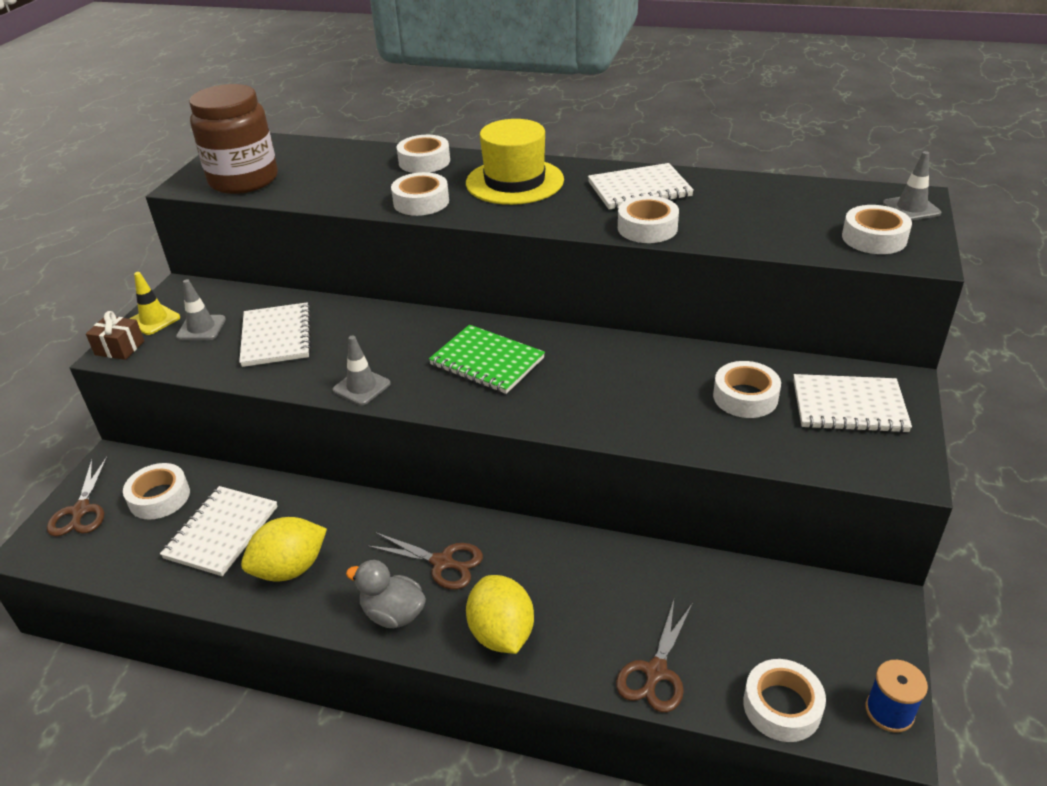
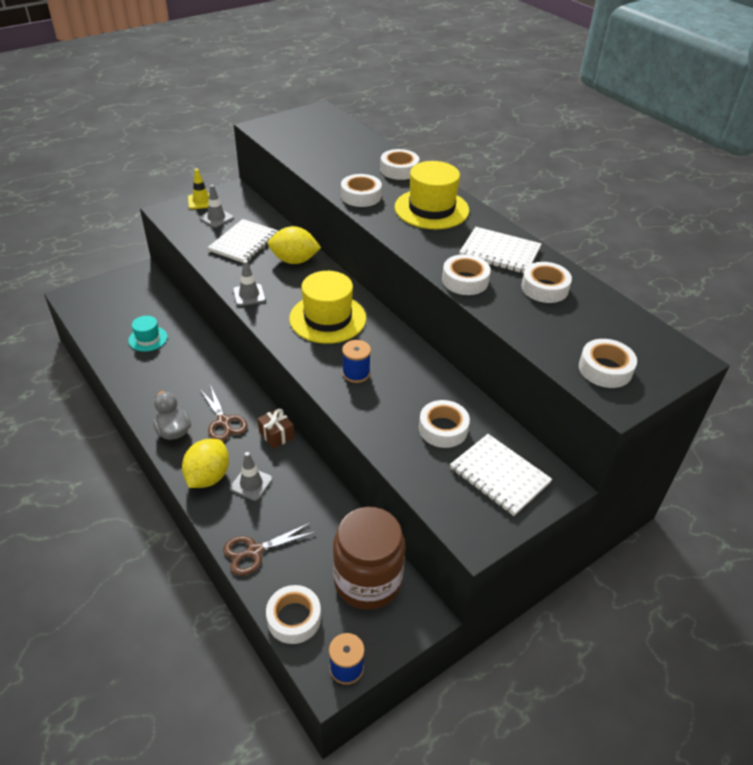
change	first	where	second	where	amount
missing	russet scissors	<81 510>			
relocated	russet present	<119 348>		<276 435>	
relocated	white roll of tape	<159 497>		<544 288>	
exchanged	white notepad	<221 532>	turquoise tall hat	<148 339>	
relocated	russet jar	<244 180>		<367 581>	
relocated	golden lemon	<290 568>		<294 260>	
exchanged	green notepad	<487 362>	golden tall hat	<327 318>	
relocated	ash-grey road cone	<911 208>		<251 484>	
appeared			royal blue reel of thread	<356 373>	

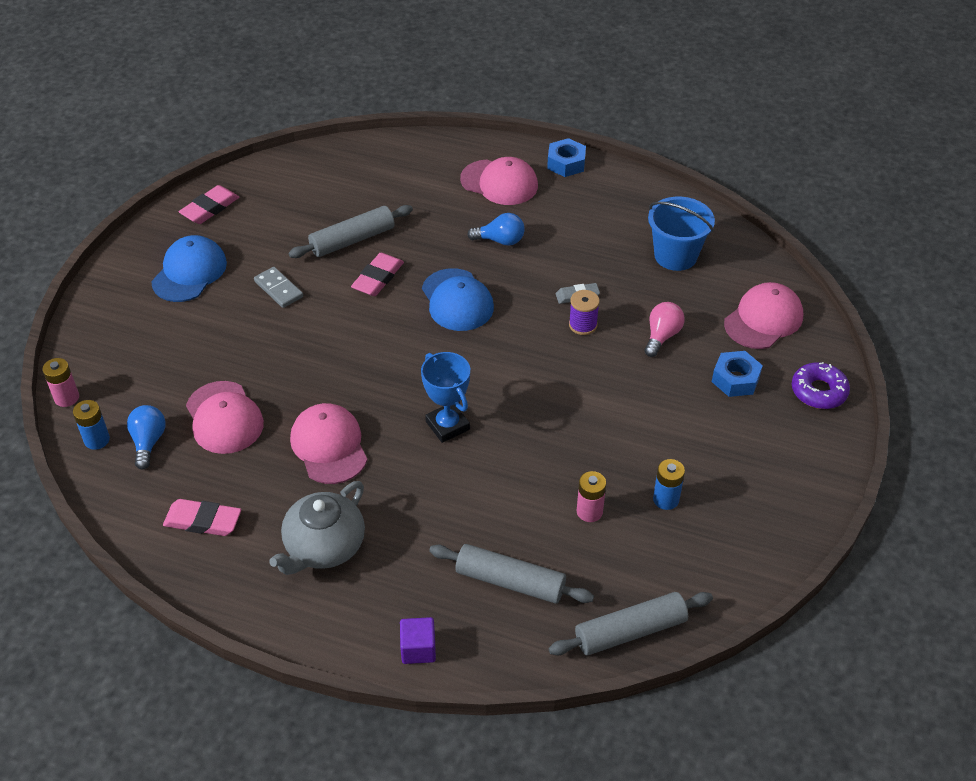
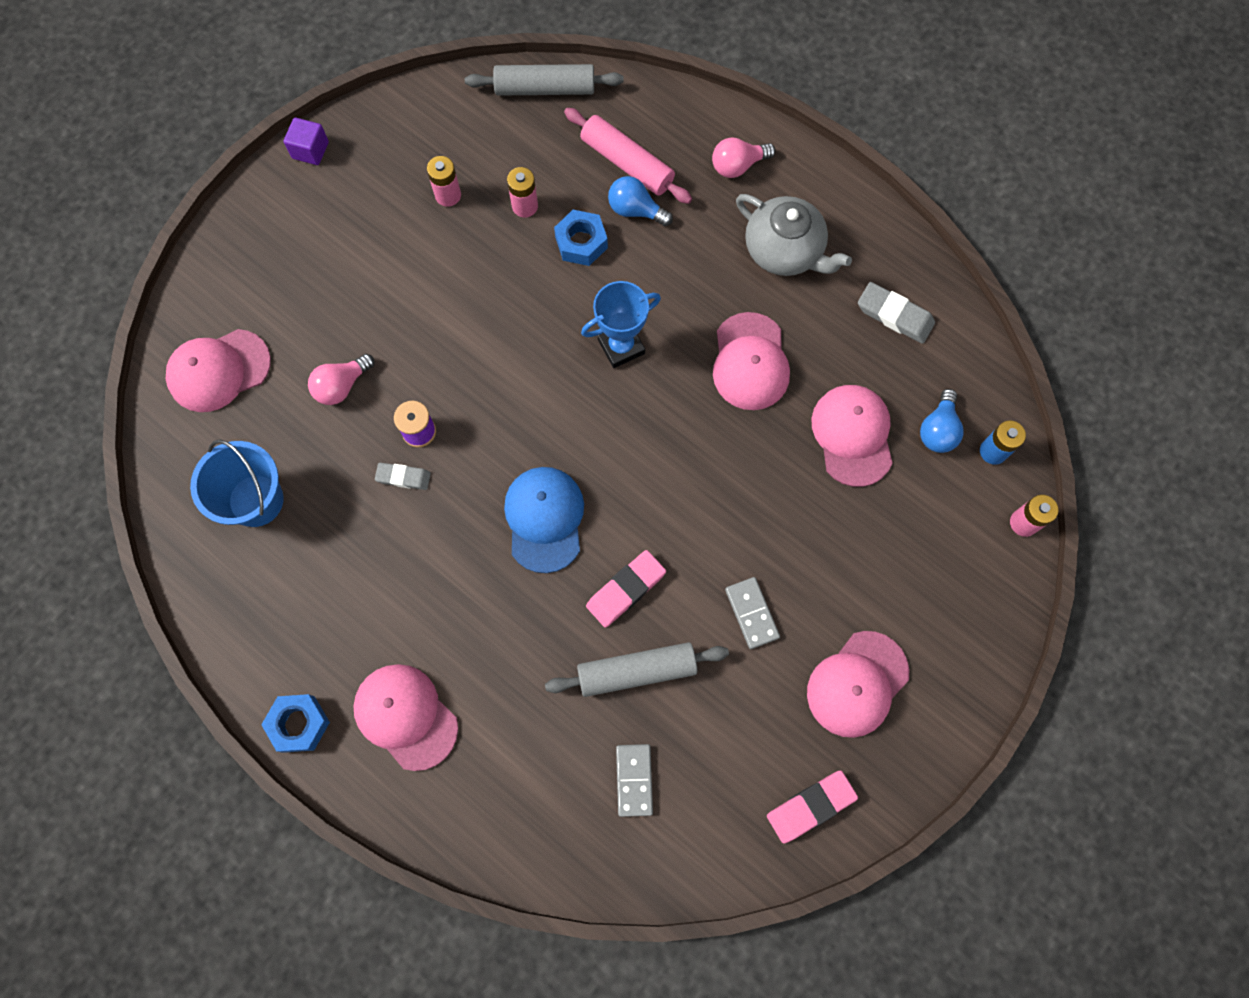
change	first	where	second	where	amount
colour	royal blue cap	<189 272>	pink cap	<857 684>	
colour	pink eraser	<203 521>	ash-grey eraser	<894 315>	
spun	ash-grey teapot	<324 547>		<784 250>	75 degrees clockwise
relocated	royal purple cube	<418 649>		<310 150>	
spun	royal blue award cup	<447 425>		<621 346>	75 degrees clockwise
colour	ash-grey dough roller	<510 581>	pink dough roller	<627 163>	
relocated	royal blue light bulb	<500 240>		<635 210>	
colour	royal blue power cell	<666 499>	pink power cell	<448 195>	
relocated	royal blue hexagon nut	<735 379>		<581 242>	
missing	royal purple glazed donut	<818 391>			
appeared			ash-grey domino piece	<634 780>	
appeared			pink light bulb	<738 165>	

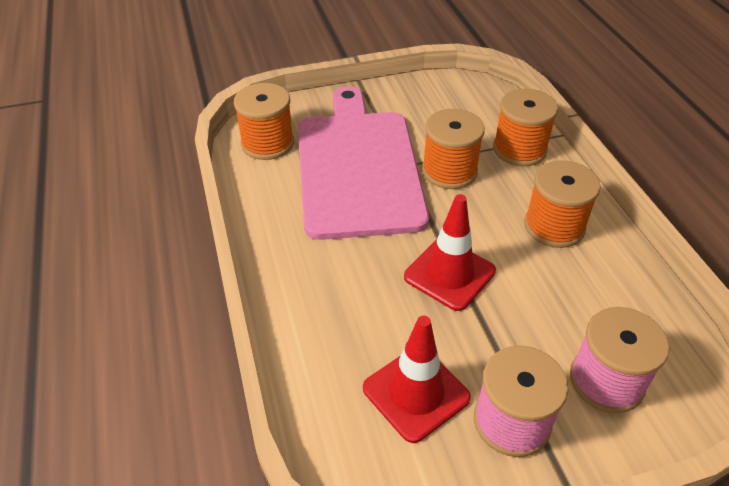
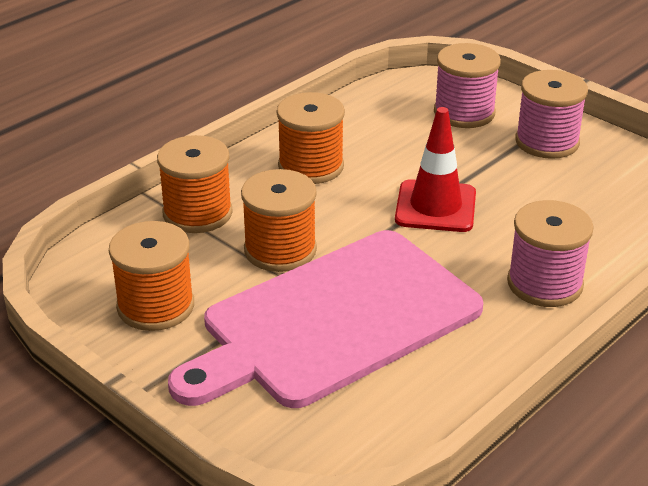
change	first	where	second	where	amount
relocated	orange-coloured reel of thread	<267 143>		<155 306>	
missing	crimson road cone	<416 393>			
appeared			pink reel of thread	<544 284>	

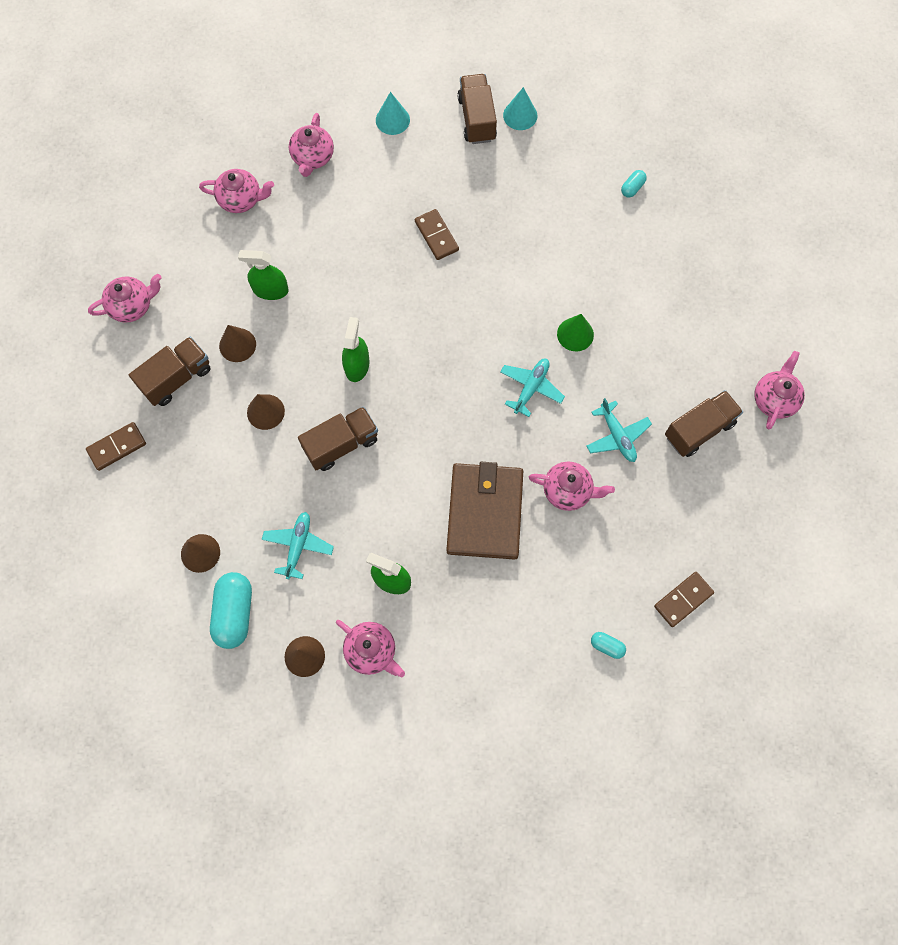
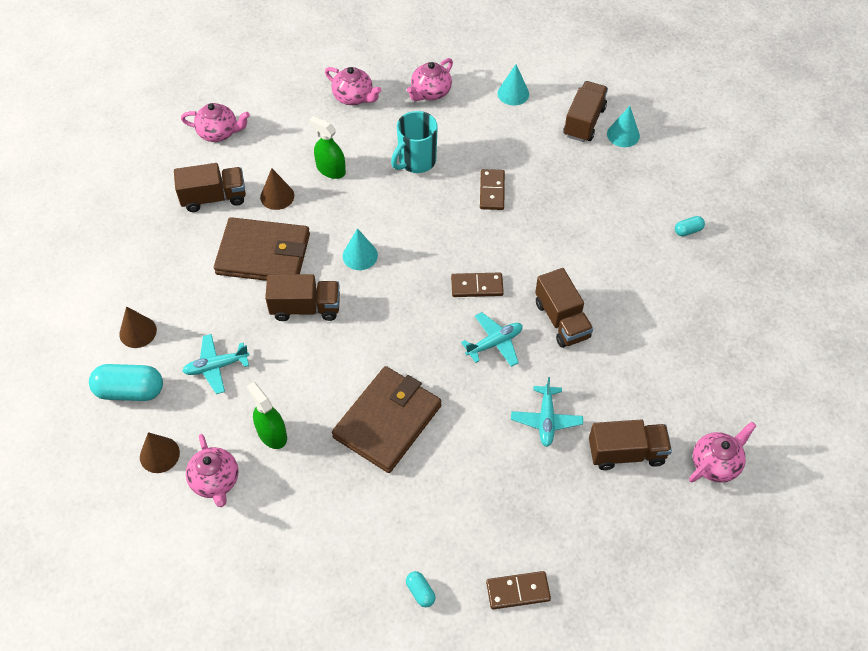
change	first	where	second	where	amount
relocated	russet domino piece	<117 447>		<477 286>	
spun	turquoise pill shape	<234 613>		<130 391>	60 degrees clockwise
exchanged	russet solid cone	<265 412>	russet billfold	<263 254>	
spun	turquoise toy plane	<298 546>		<216 366>	150 degrees counterclockwise
exchanged	green spray cleaner	<357 365>	turquoise solid cone	<360 255>	
missing	pink teapot	<568 491>			
exchanged	green solid cone	<575 334>	russet truck	<562 320>	
appeared			turquoise mug	<416 161>	

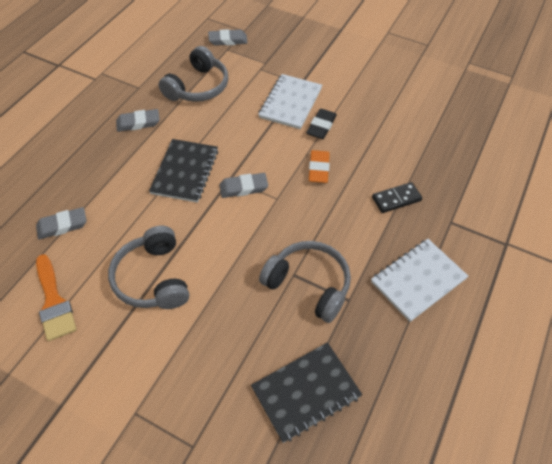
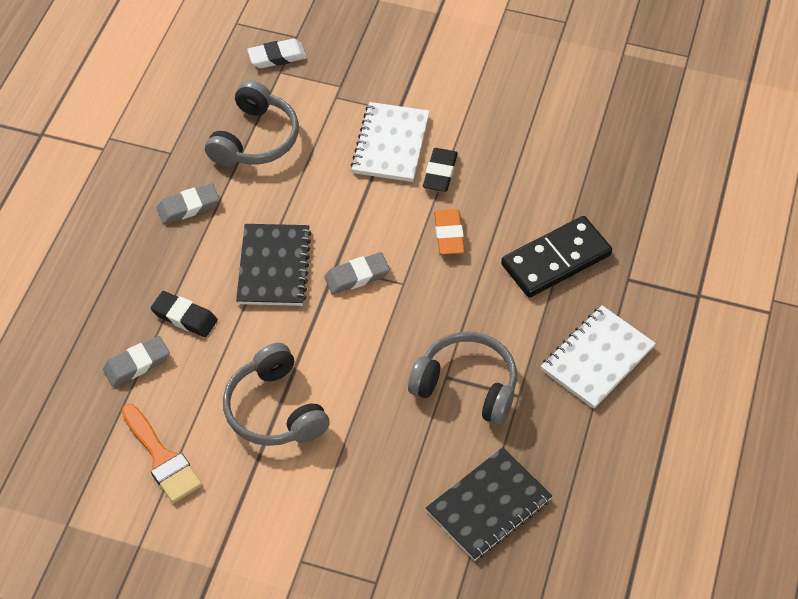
change	first	where	second	where	amount
colour	ash-grey eraser	<228 40>	white eraser	<277 57>	
size	jet-black domino piece	<396 199>		<556 259>	x1.74
appeared			jet-black eraser	<184 317>	

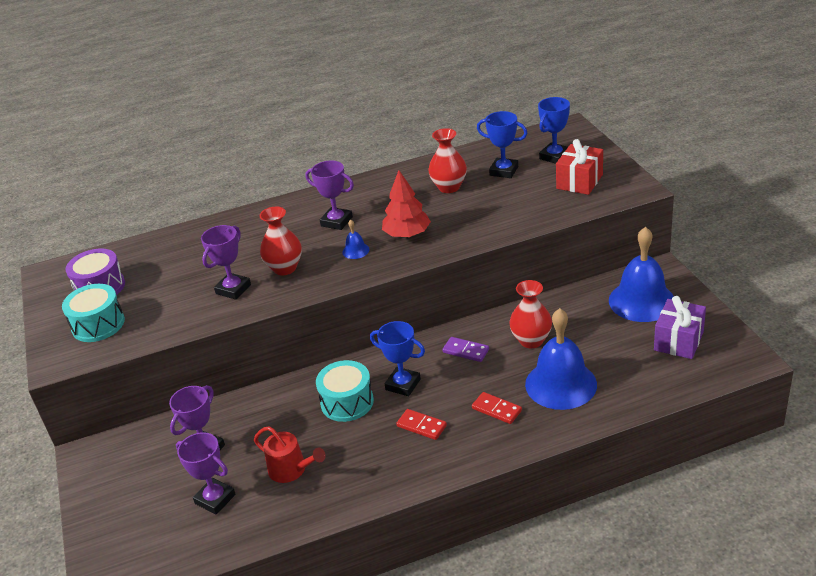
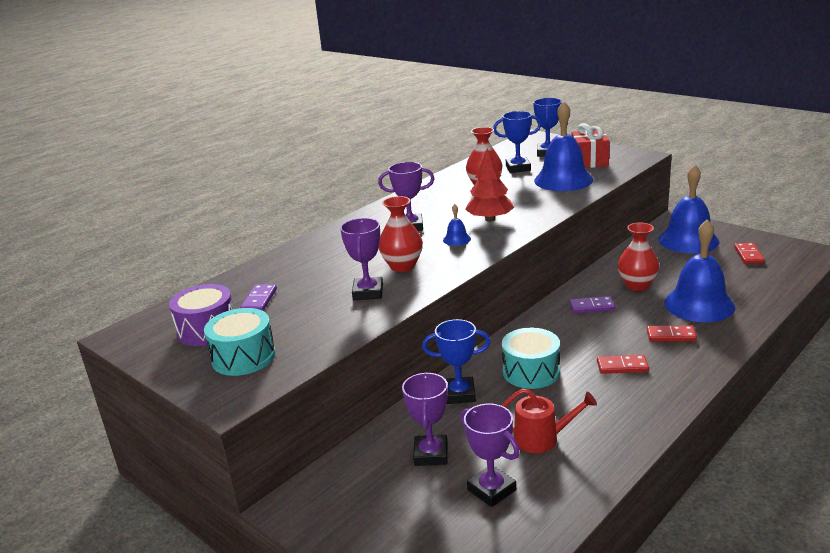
change	first	where	second	where	amount
spun	royal purple award cup	<215 499>		<491 490>	45 degrees clockwise
relocated	royal blue award cup	<403 384>		<459 394>	
exchanged	royal purple present	<678 341>	crimson domino piece	<748 255>	
appeared			royal purple domino piece	<259 300>	
appeared			royal blue school bell	<563 180>	

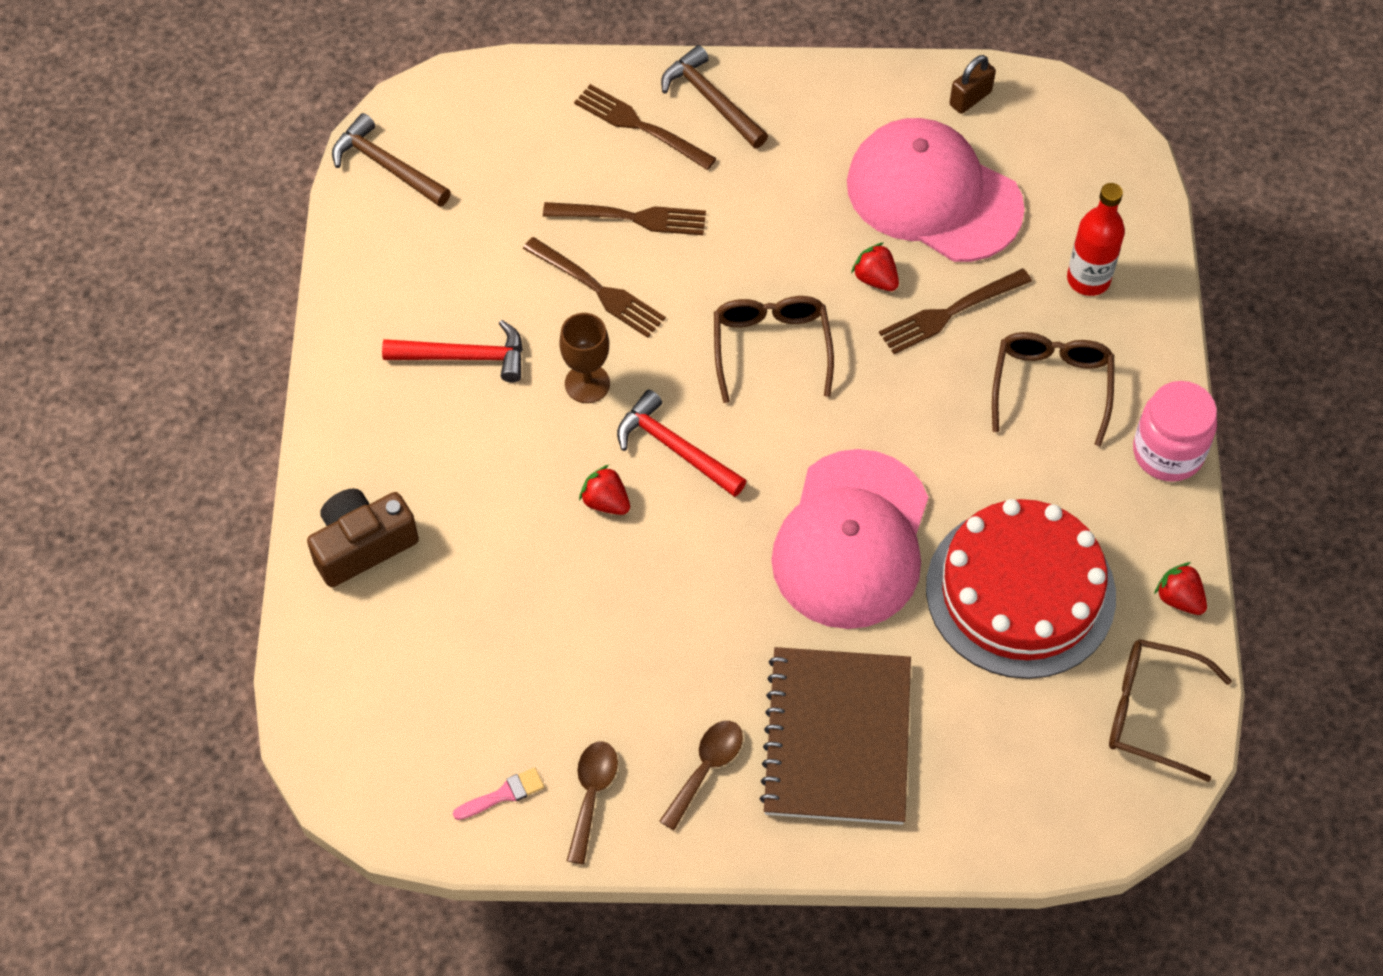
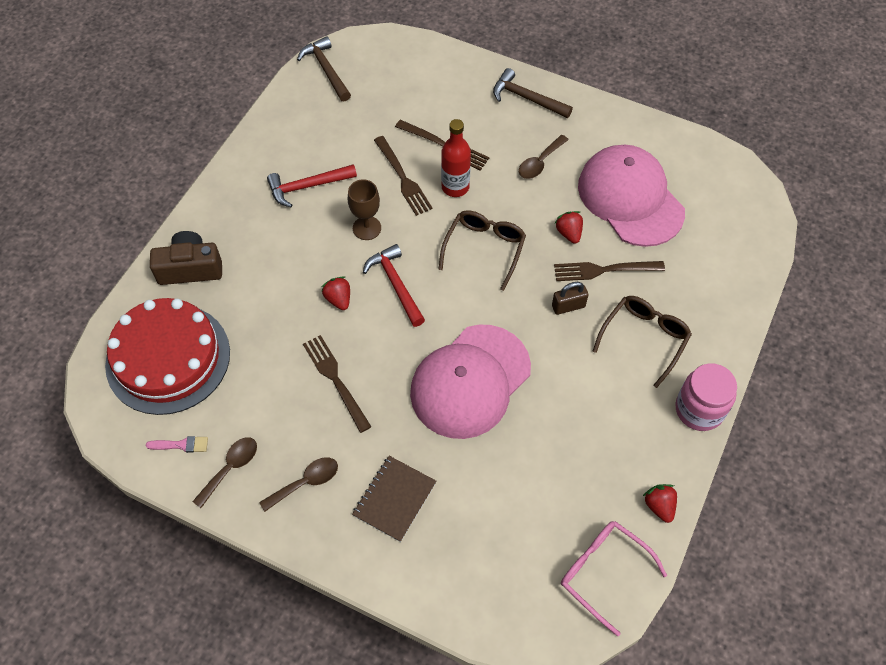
change	first	where	second	where	amount
spun	crimson carpenter's hammer	<464 356>		<307 187>	135 degrees clockwise
relocated	russet fork	<639 126>		<335 379>	
spun	russet carpenter's hammer	<711 100>		<527 98>	45 degrees counterclockwise
size	russet notepad	<837 738>		<394 499>	x0.59
relocated	crimson layer cake	<1020 592>		<168 358>	
relocated	russet lock	<970 98>		<568 306>	
relocated	crimson flask	<1088 279>		<455 187>	
colour	russet eyeglasses	<1151 712>	pink eyeglasses	<603 572>	
appeared			russet tablespoon	<539 163>	

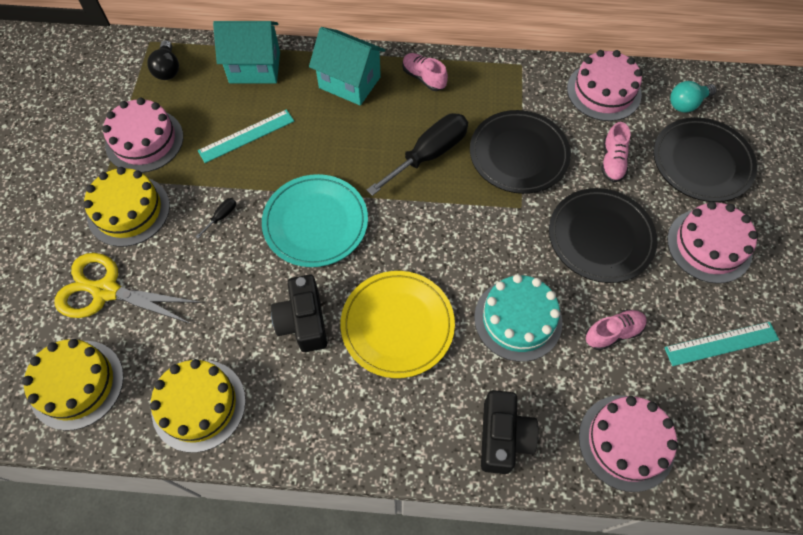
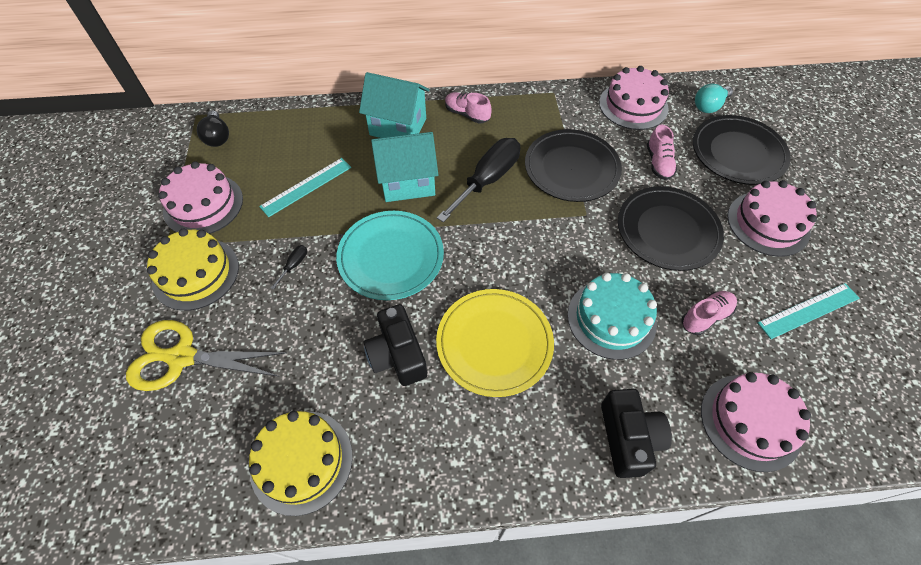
change	first	where	second	where	amount
missing	golden layer cake	<77 384>			
relocated	turquoise house	<255 67>		<407 182>	

